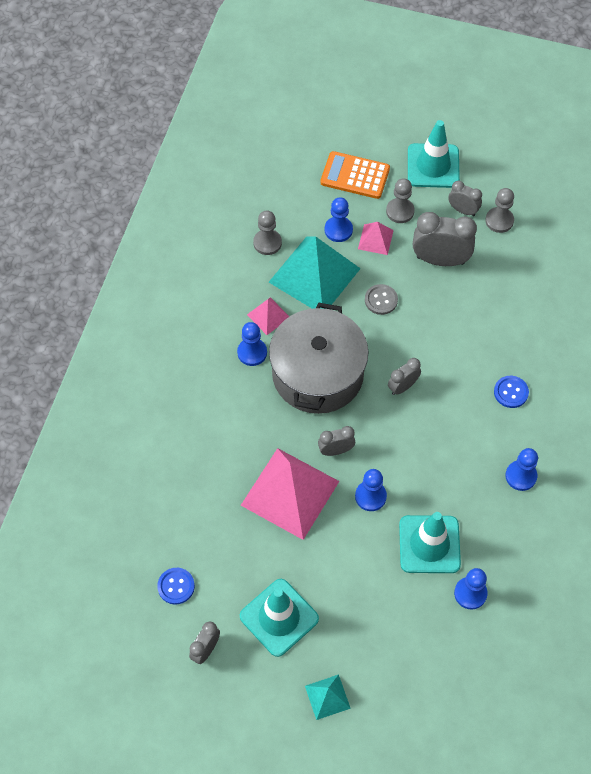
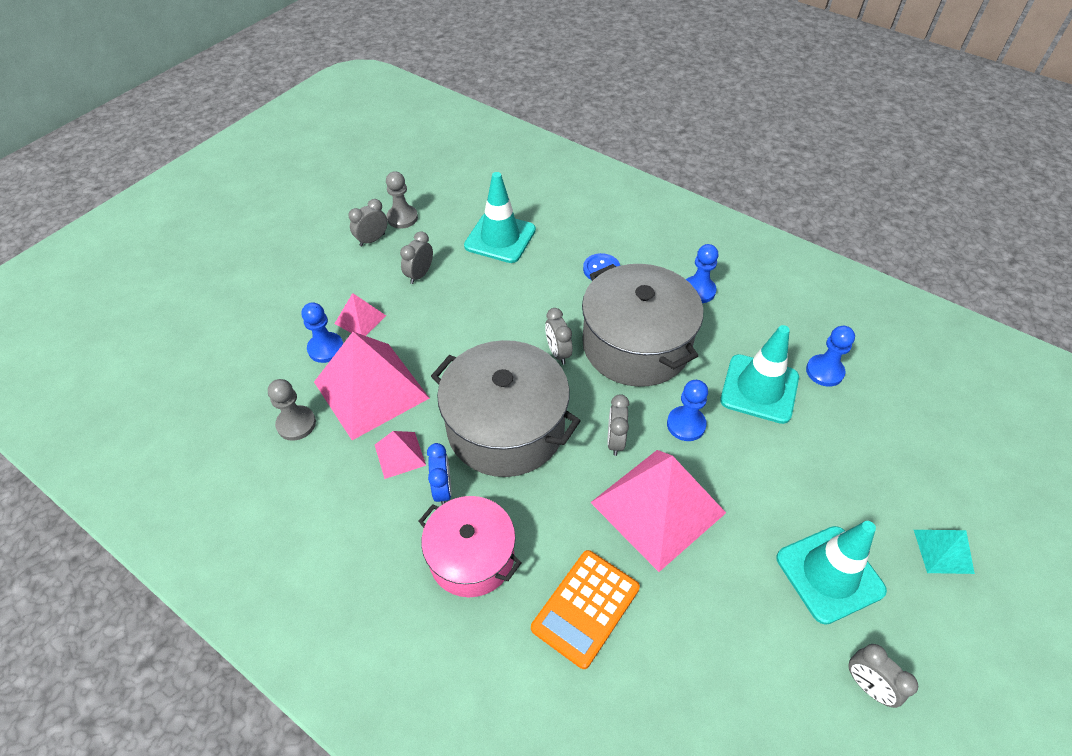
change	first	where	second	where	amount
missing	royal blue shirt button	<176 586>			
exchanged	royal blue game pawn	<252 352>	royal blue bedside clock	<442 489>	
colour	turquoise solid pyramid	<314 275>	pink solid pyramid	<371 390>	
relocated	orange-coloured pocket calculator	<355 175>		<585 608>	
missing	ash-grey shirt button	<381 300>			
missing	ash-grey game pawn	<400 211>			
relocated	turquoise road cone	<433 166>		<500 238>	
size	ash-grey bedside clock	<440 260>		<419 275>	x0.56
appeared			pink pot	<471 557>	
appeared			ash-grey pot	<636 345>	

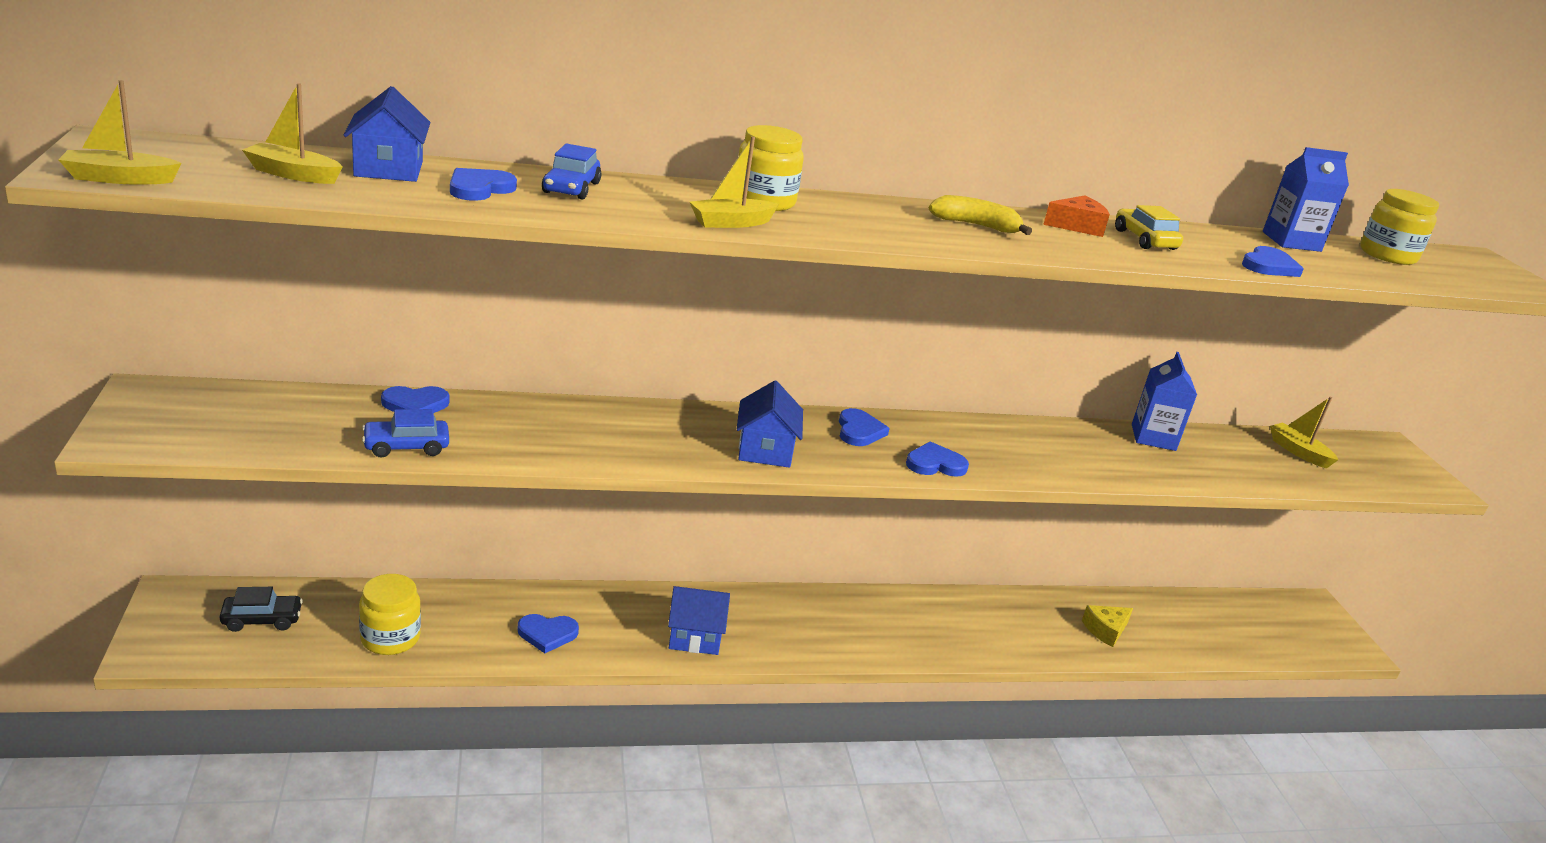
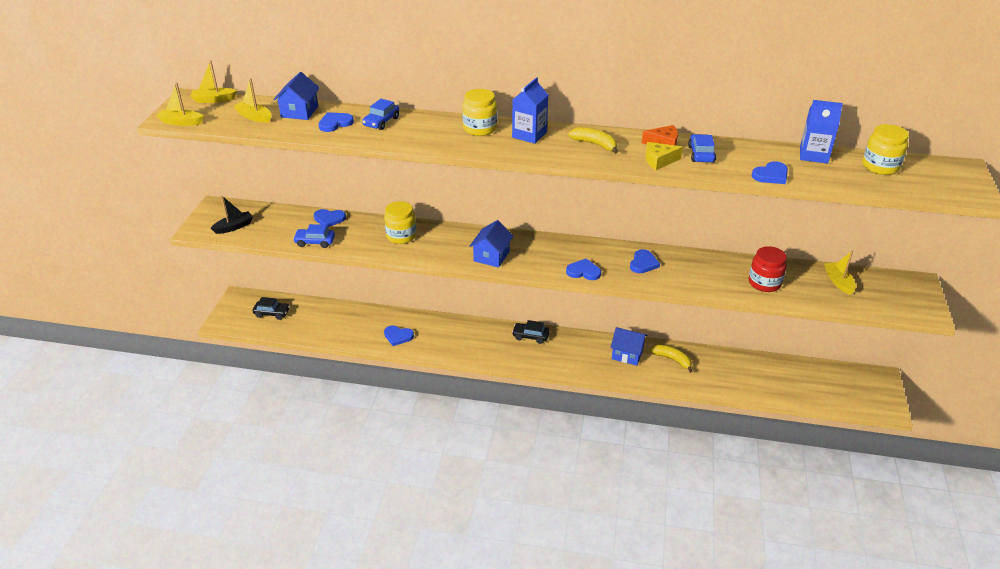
change	first	where	second	where	amount
relocated	golden jar	<390 638>		<401 236>	
relocated	royal blue house	<695 636>		<627 354>	
relocated	golden toy boat	<731 223>		<214 100>	
relocated	royal blue love heart	<859 431>		<643 263>	
relocated	golden cheese wedge	<1105 630>		<659 161>	
colour	golden automobile	<1144 240>	royal blue automobile	<701 154>	
relocated	royal blue carton	<1153 437>		<529 135>	
appeared			jet-black toy boat	<234 227>	
appeared			jet-black automobile	<530 336>	
appeared			golden banana fruit	<672 359>	
appeared			crimson jar	<764 283>	

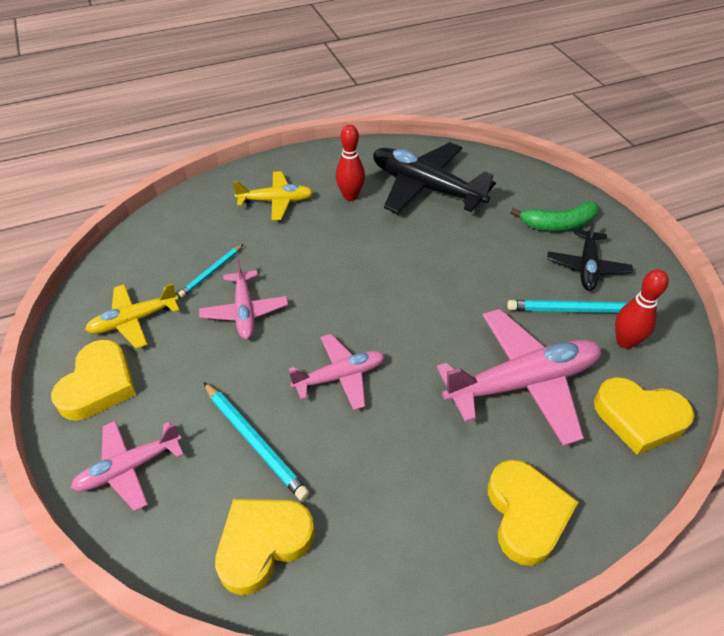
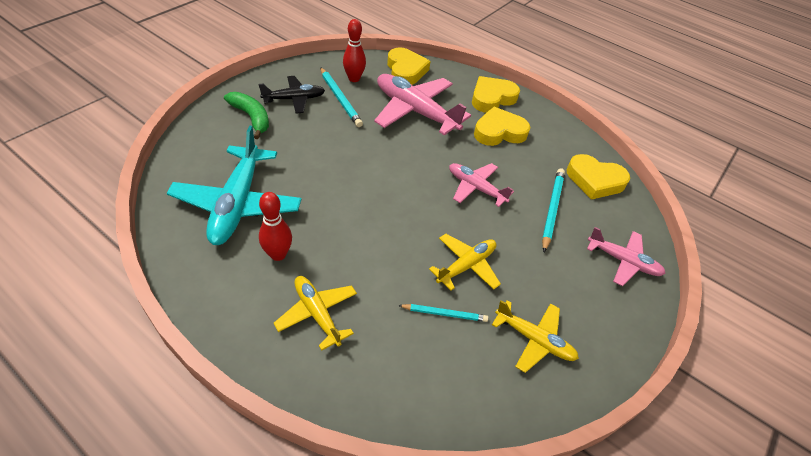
change	first	where	second	where	amount
relocated	golden love heart	<99 385>		<499 132>	
colour	pink toy plane	<245 311>	golden toy plane	<466 266>	
colour	jet-black toy plane	<425 187>	turquoise toy plane	<237 204>	

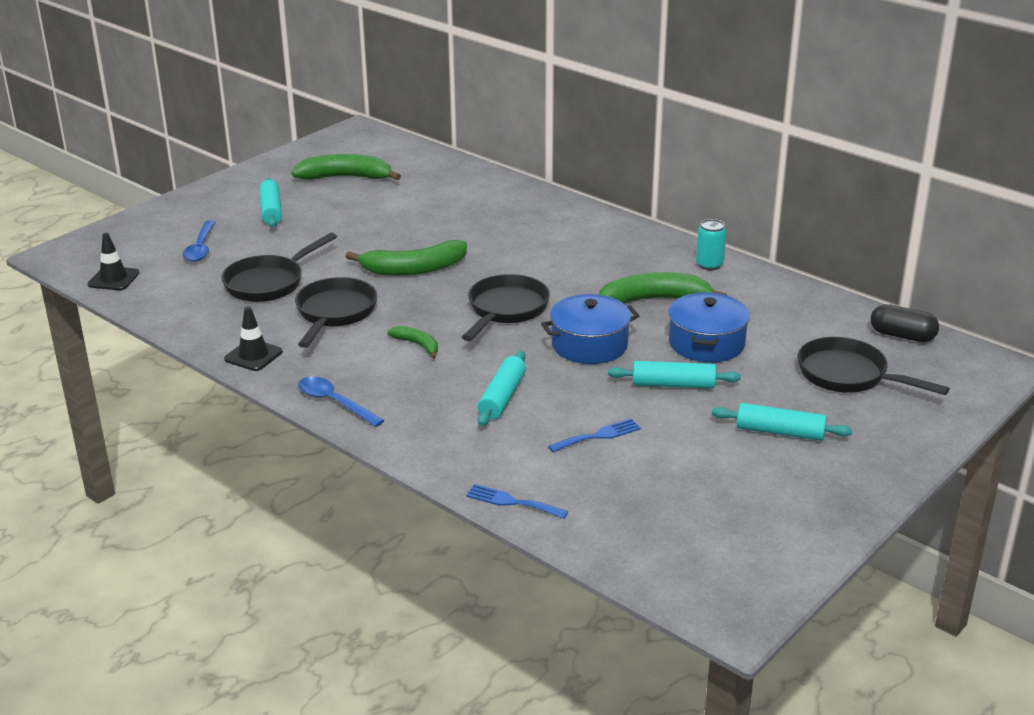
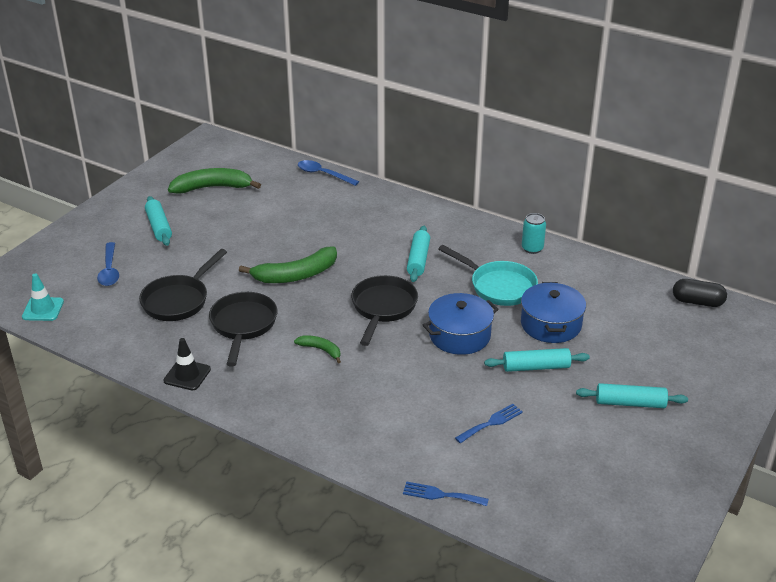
change	first	where	second	where	amount
colour	jet-black road cone	<113 279>	turquoise road cone	<43 309>	
relocated	royal blue tablespoon	<334 402>		<323 174>	
relocated	turquoise dough roller	<502 397>		<418 260>	
exchanged	green banana fruit	<654 300>	turquoise skillet	<498 286>	
missing	jet-black skillet	<848 375>			

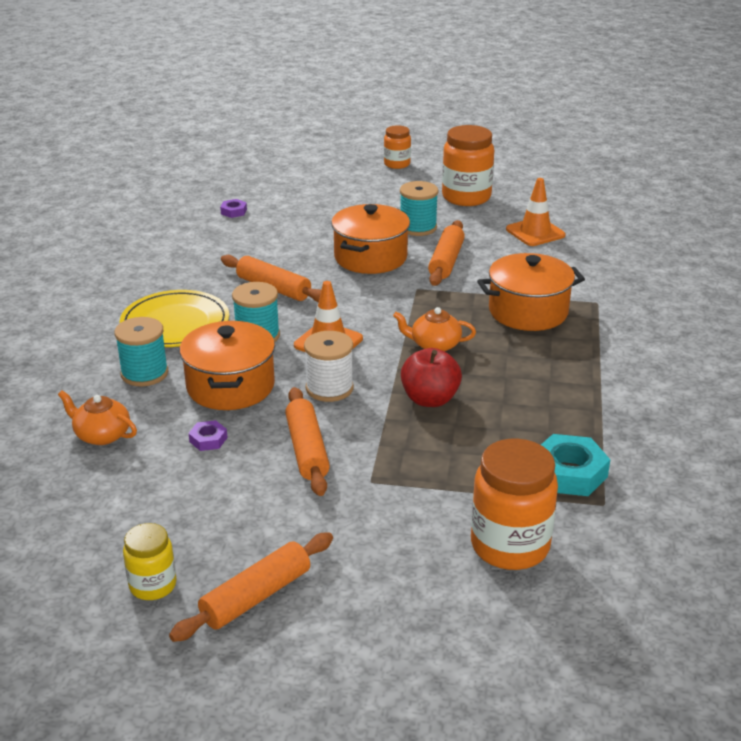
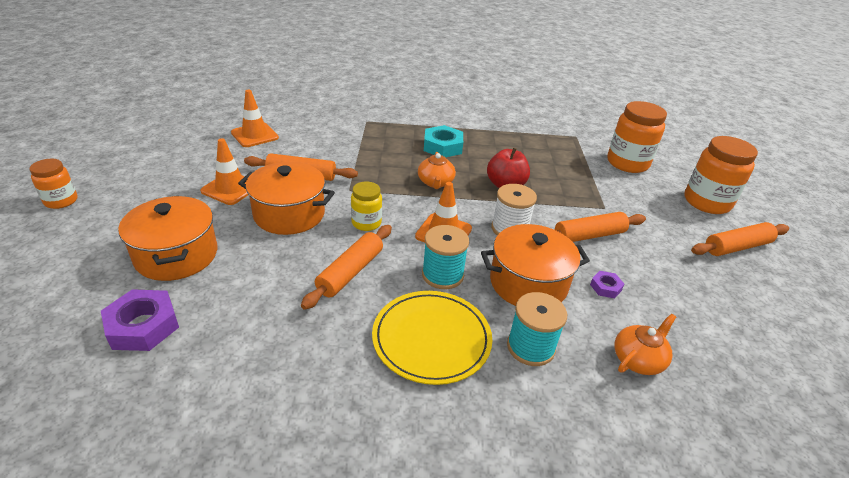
change	first	where	second	where	amount
spun	orange-coloured teapot	<102 435>		<638 359>	150 degrees counterclockwise
relocated	golden jar	<153 585>		<366 223>	
spun	orange-coloured dough roller	<256 597>		<736 247>	60 degrees counterclockwise
size	royal purple hexagon nut	<234 211>		<143 326>	x1.93
exchanged	turquoise reel of thread	<418 227>	orange-coloured road cone	<230 188>	
relocated	orange-coloured jar	<466 197>		<706 202>	
relocated	orange-coloured pot	<528 311>		<176 255>	
relocated	turquoise hexagon nut	<569 473>		<442 147>	

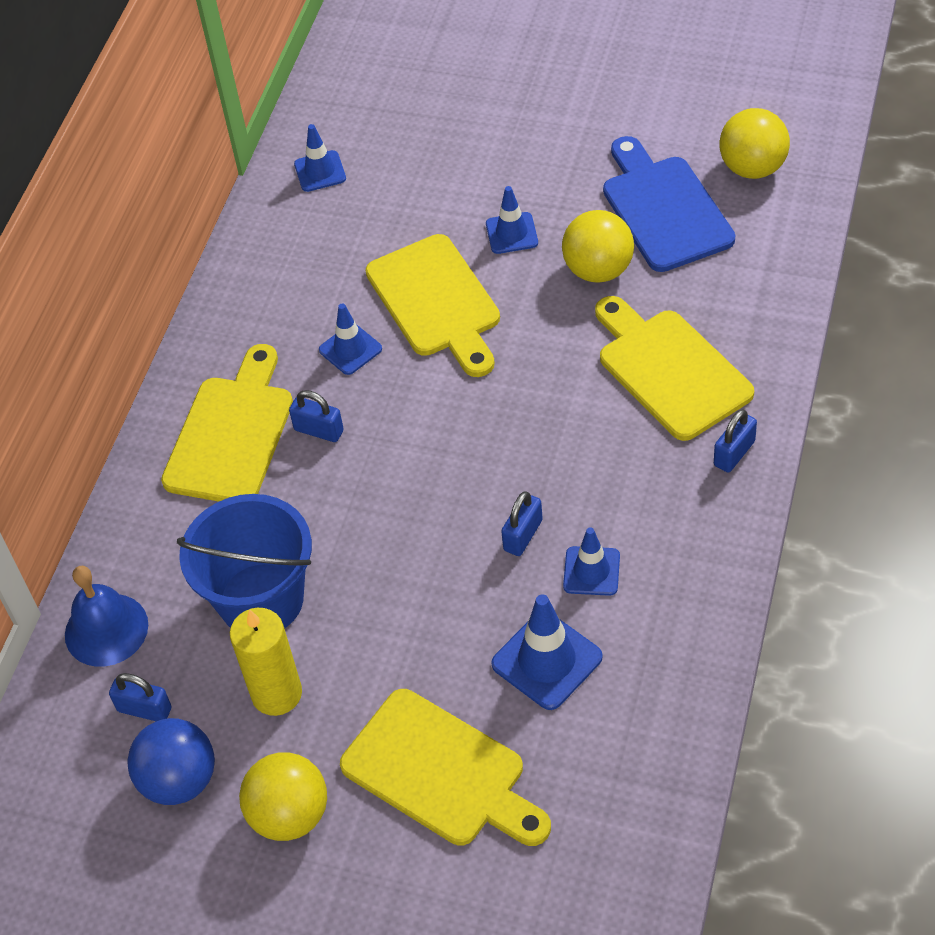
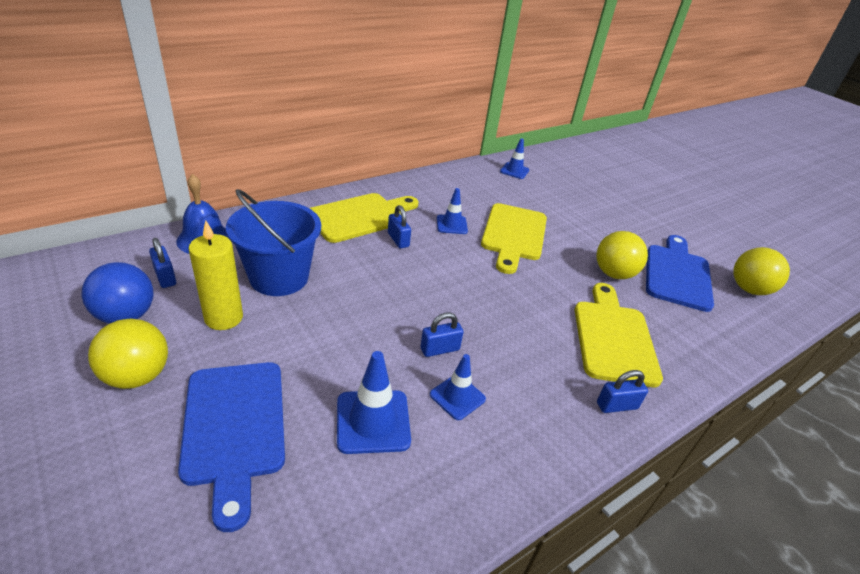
change	first	where	second	where	amount
colour	golden bread board	<440 772>	royal blue bread board	<234 427>	
missing	royal blue road cone	<511 233>			

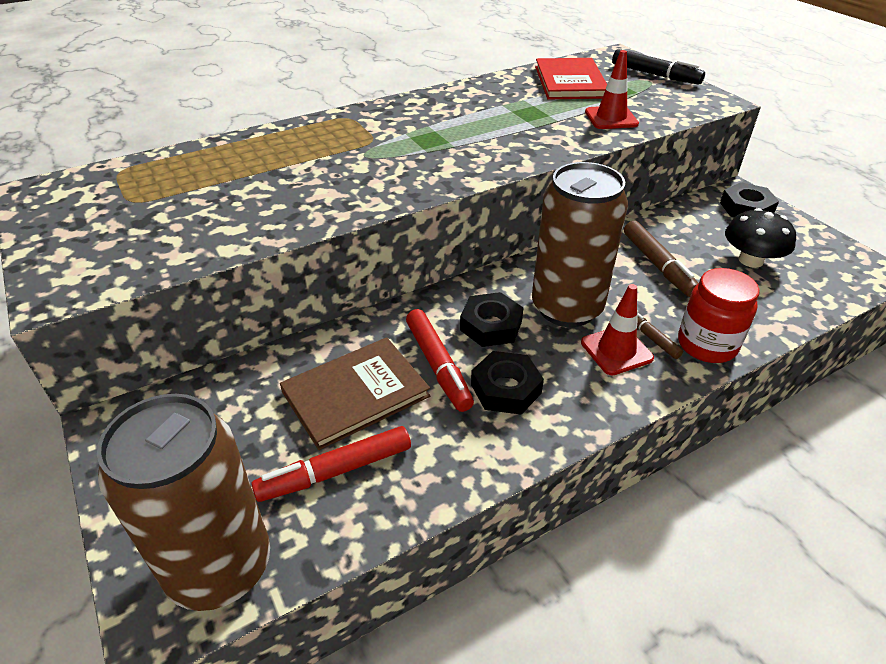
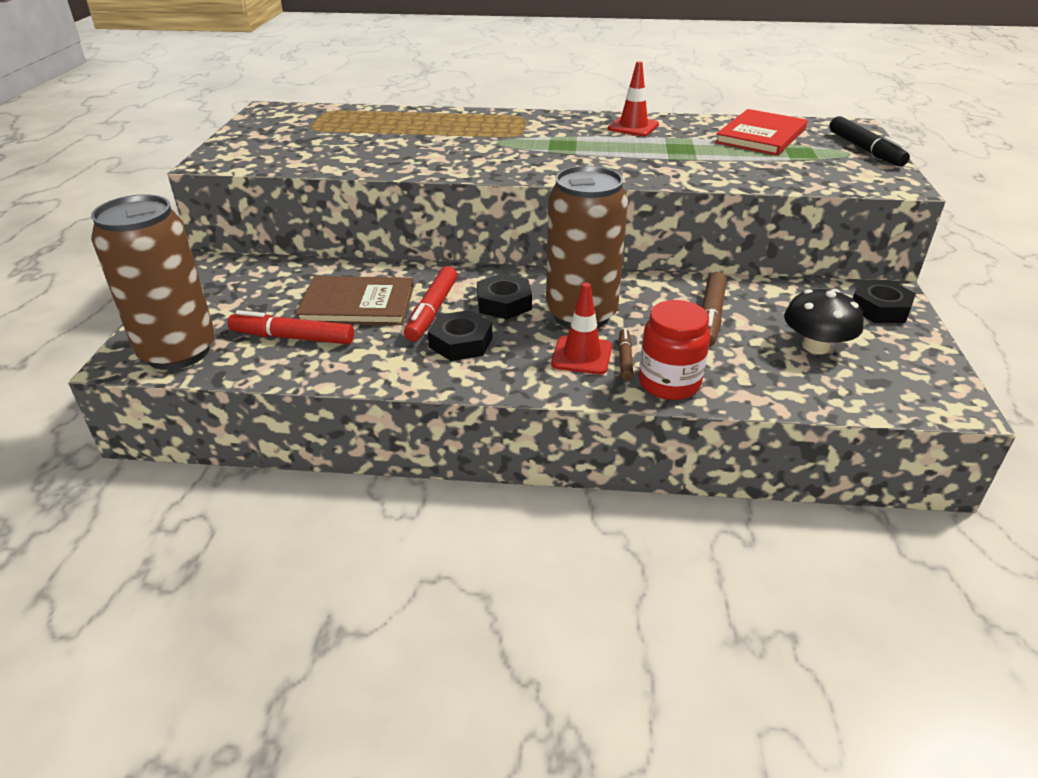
change	first	where	second	where	amount
relocated	crimson road cone	<611 118>		<633 127>	

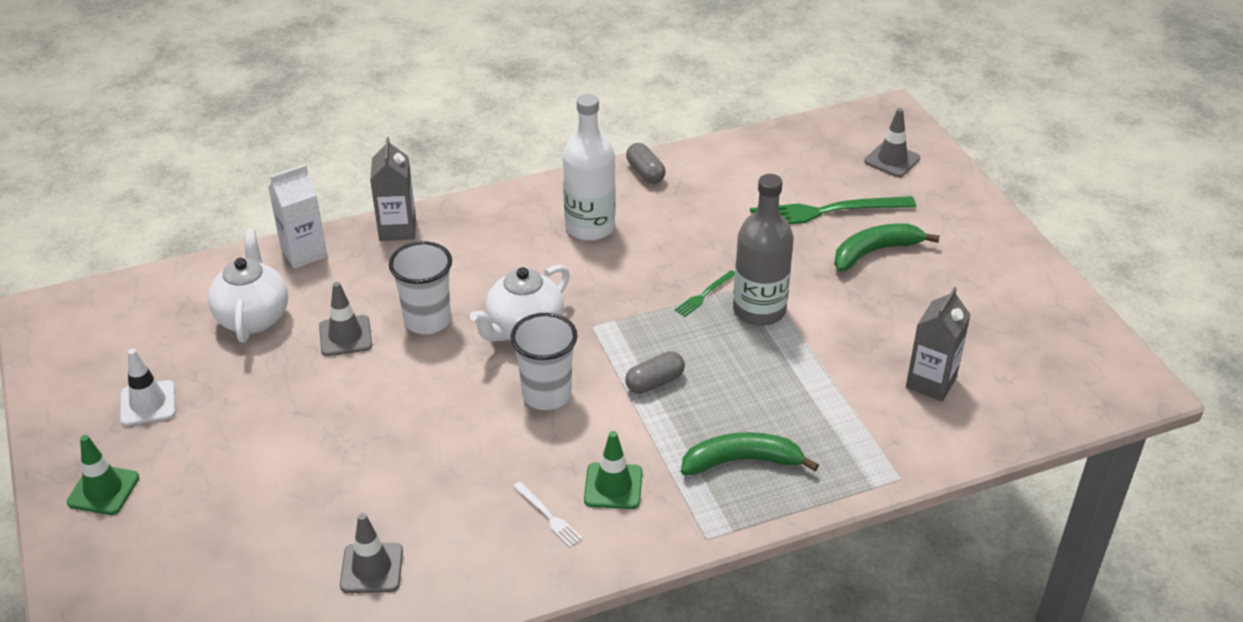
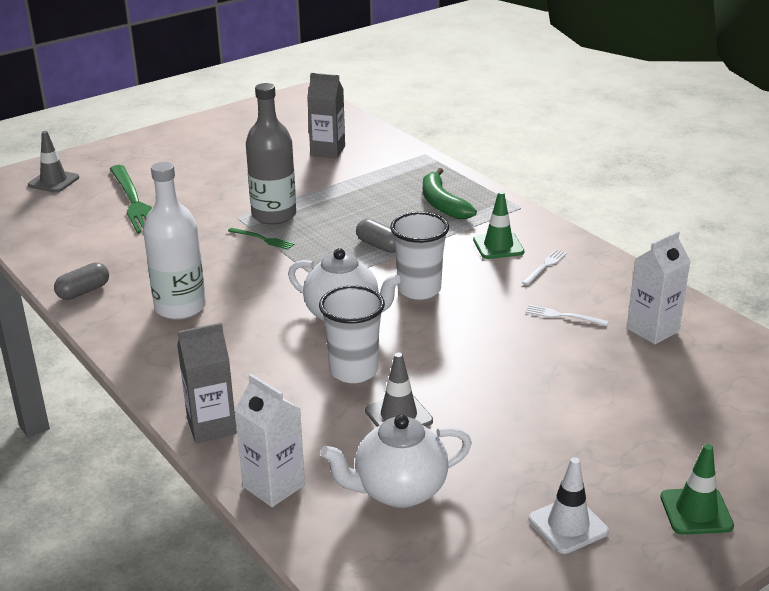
change	first	where	second	where	amount
exchanged	ash-grey road cone	<372 568>	white carton	<652 330>	
missing	green banana fruit	<874 252>			
appeared			white fork	<563 316>	

